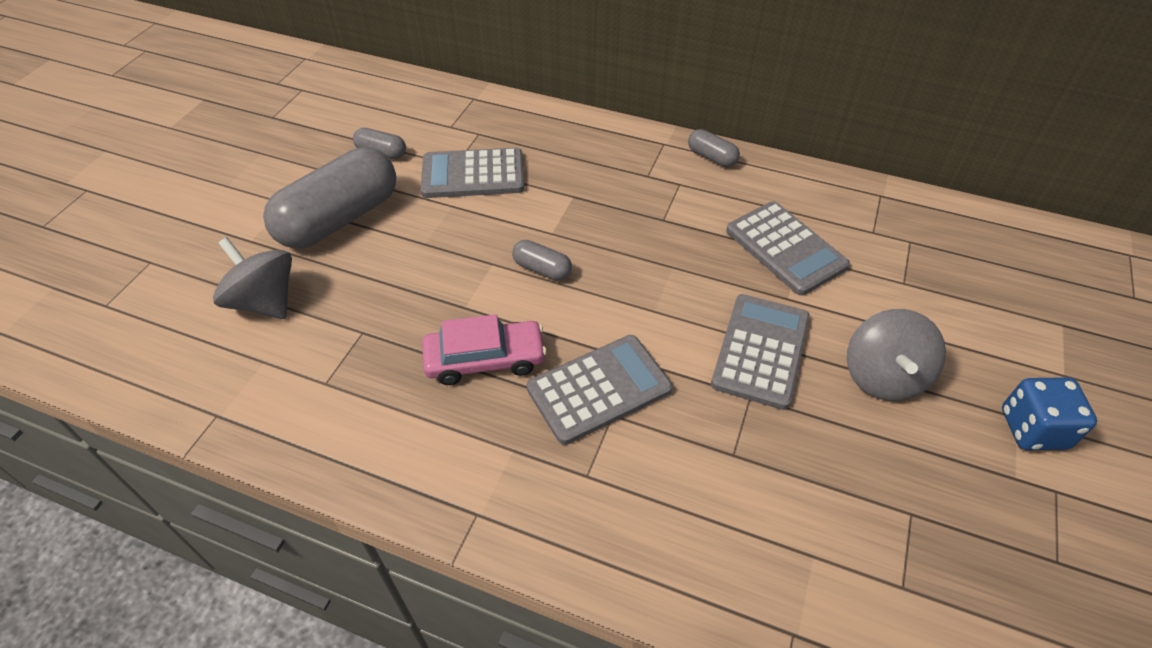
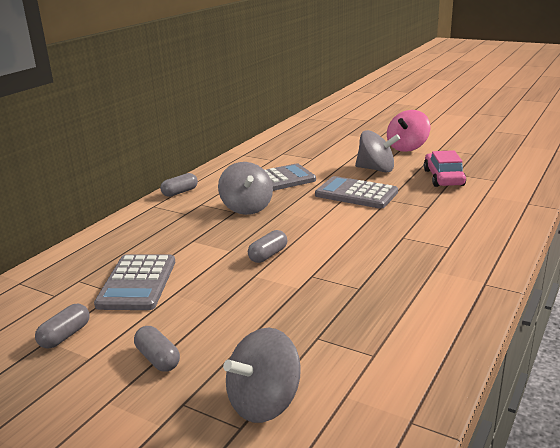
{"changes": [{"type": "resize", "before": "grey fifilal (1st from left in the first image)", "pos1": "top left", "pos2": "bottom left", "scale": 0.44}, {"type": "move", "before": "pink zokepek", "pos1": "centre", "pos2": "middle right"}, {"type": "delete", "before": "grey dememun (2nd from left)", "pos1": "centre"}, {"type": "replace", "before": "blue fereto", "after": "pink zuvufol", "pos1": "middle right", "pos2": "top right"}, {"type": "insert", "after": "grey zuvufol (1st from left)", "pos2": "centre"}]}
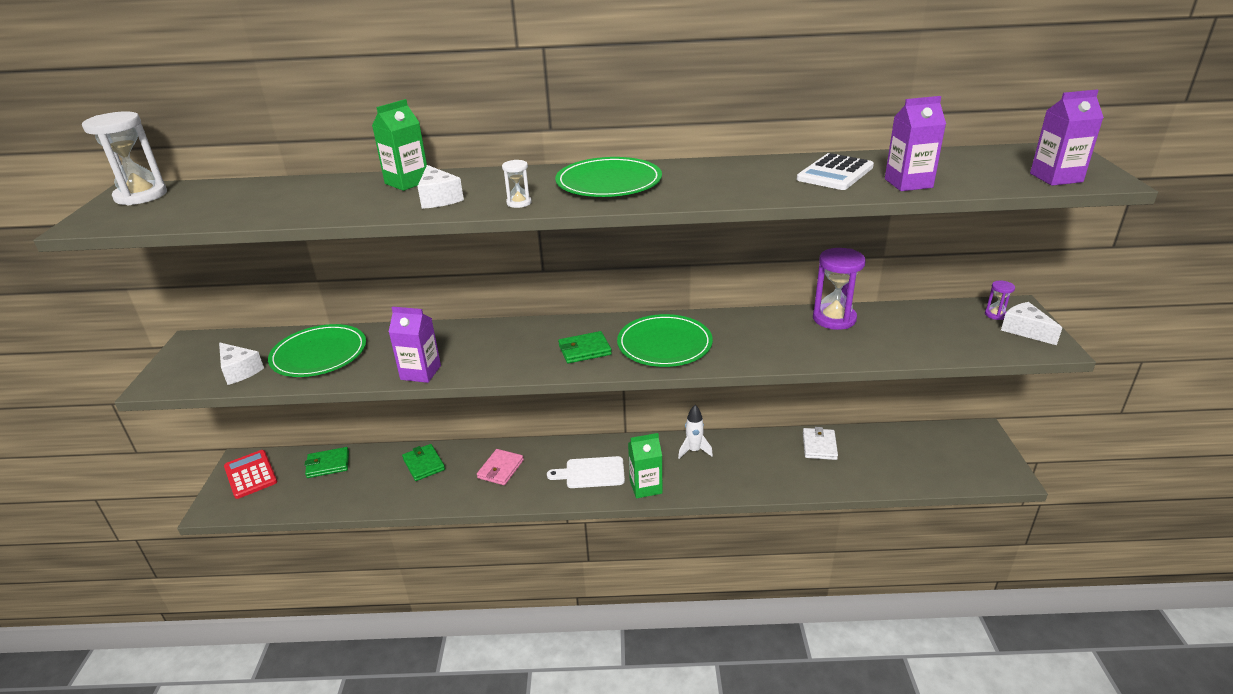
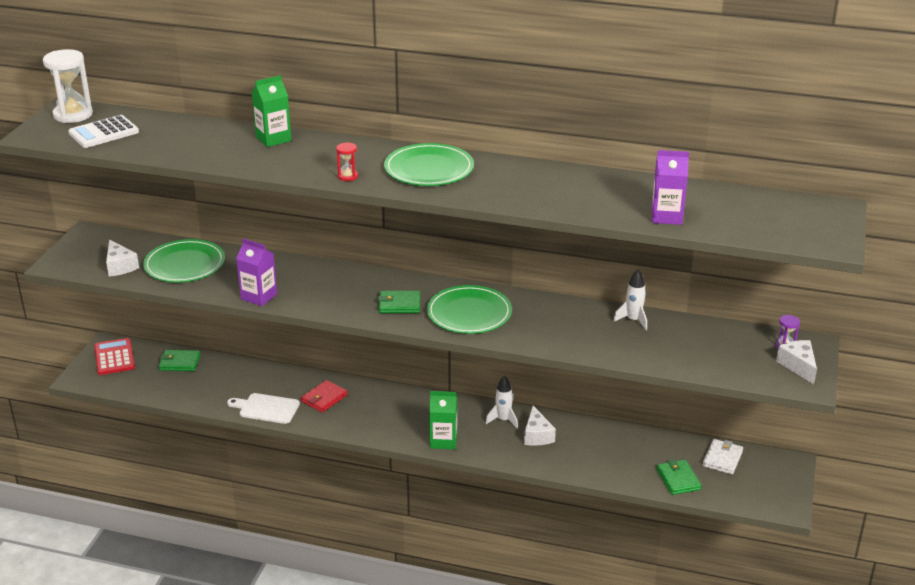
{"changes": [{"type": "move", "before": "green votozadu (2nd from left in the first image)", "after": "green votozadu (3rd from left)", "pos1": "centre", "pos2": "bottom right"}, {"type": "move", "before": "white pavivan (2nd from left)", "pos1": "top centre", "pos2": "bottom centre"}, {"type": "recolor", "before": "pink votozadu", "after": "red votozadu", "pos1": "bottom centre", "pos2": "bottom centre"}, {"type": "recolor", "before": "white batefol (2nd from left)", "after": "red batefol", "pos1": "top centre", "pos2": "top centre"}, {"type": "move", "before": "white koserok", "pos1": "bottom centre", "pos2": "bottom left"}, {"type": "move", "before": "white dememun", "pos1": "top right", "pos2": "top left"}, {"type": "move", "before": "white votozadu", "pos1": "centre", "pos2": "bottom right"}, {"type": "replace", "before": "purple batefol (1st from left)", "after": "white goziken (2nd from left)", "pos1": "middle right", "pos2": "middle right"}, {"type": "delete", "before": "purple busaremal (3rd from left)", "pos1": "top right"}]}
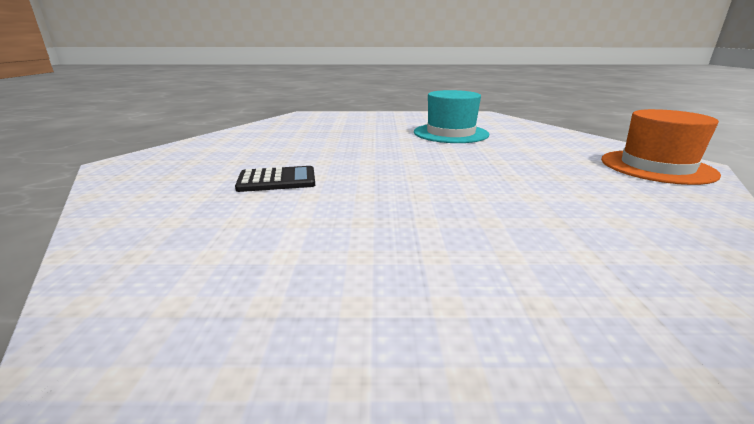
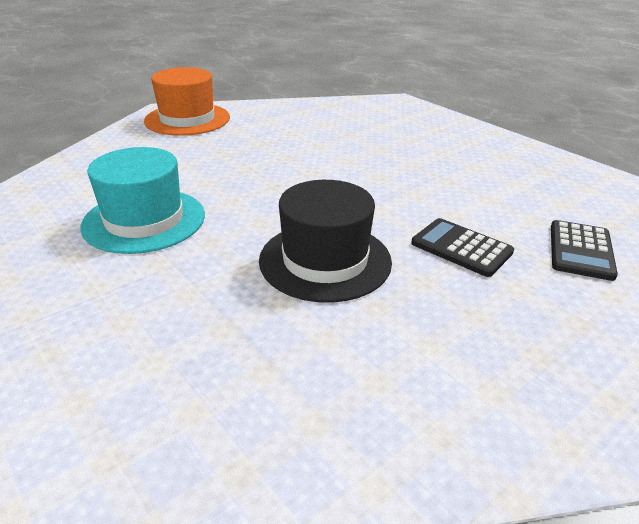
{"changes": [{"type": "insert", "after": "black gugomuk", "pos2": "centre"}, {"type": "insert", "after": "black dememun (2nd from left)", "pos2": "middle right"}]}
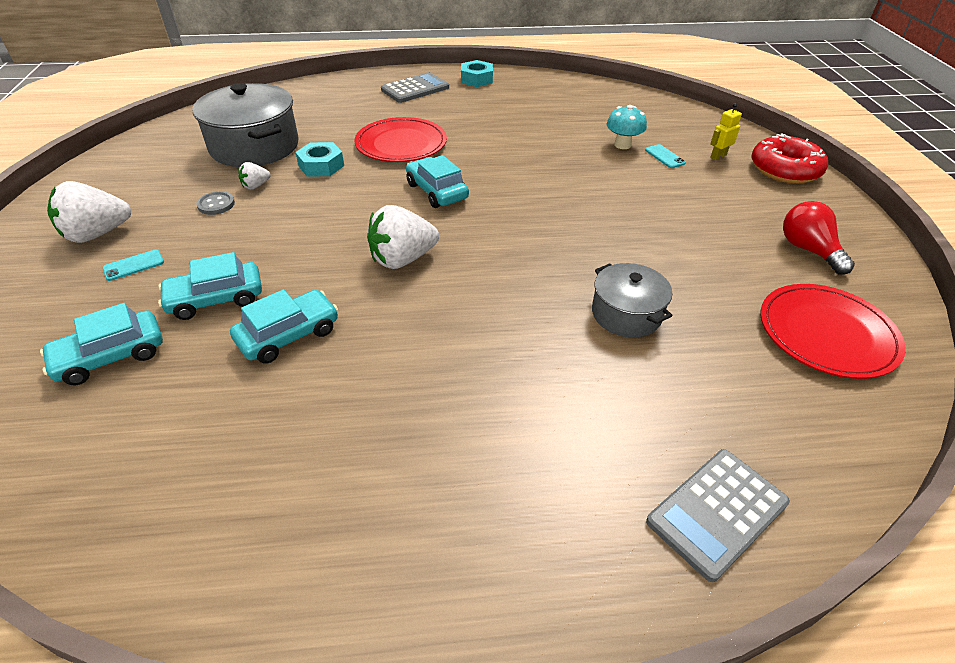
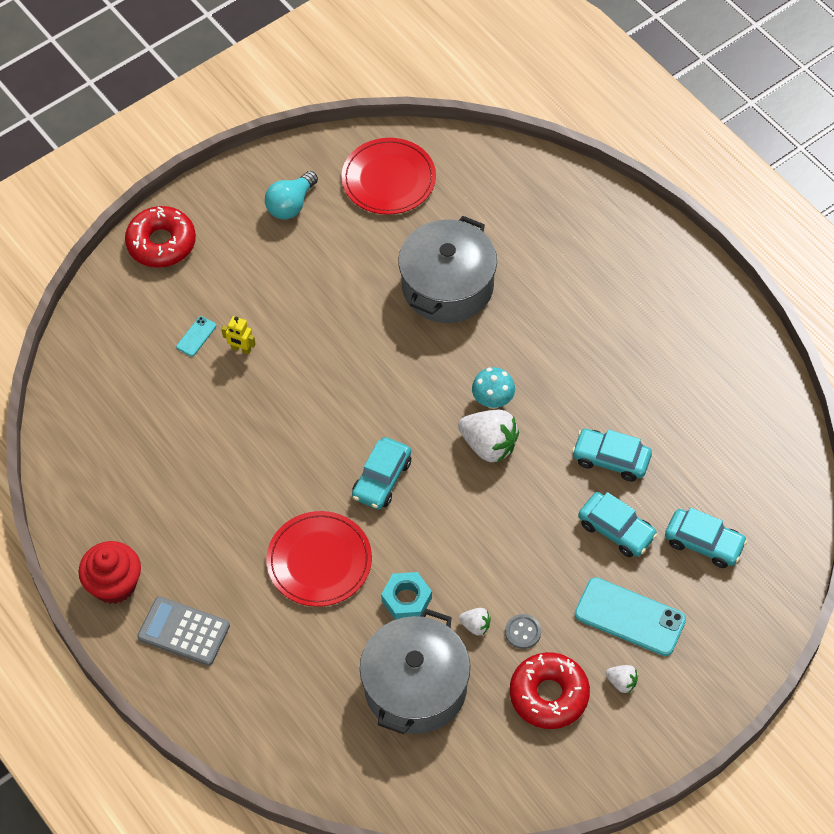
{"changes": [{"type": "resize", "before": "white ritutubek (1st from left in the first image)", "pos1": "top left", "pos2": "bottom right", "scale": 0.5}, {"type": "resize", "before": "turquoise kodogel (1st from left in the first image)", "pos1": "middle left", "pos2": "bottom right", "scale": 2.17}, {"type": "replace", "before": "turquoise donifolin (2nd from left)", "after": "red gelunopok", "pos1": "top centre", "pos2": "bottom left"}, {"type": "resize", "before": "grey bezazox (2nd from left)", "pos1": "centre", "pos2": "top centre", "scale": 1.73}, {"type": "move", "before": "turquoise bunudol", "pos1": "top centre", "pos2": "centre"}, {"type": "delete", "before": "grey dememun (2nd from left)", "pos1": "bottom right"}, {"type": "move", "before": "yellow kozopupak", "pos1": "top right", "pos2": "middle left"}, {"type": "recolor", "before": "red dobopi", "after": "turquoise dobopi", "pos1": "middle right", "pos2": "top centre"}, {"type": "insert", "after": "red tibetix (2nd from left)", "pos2": "bottom centre"}]}
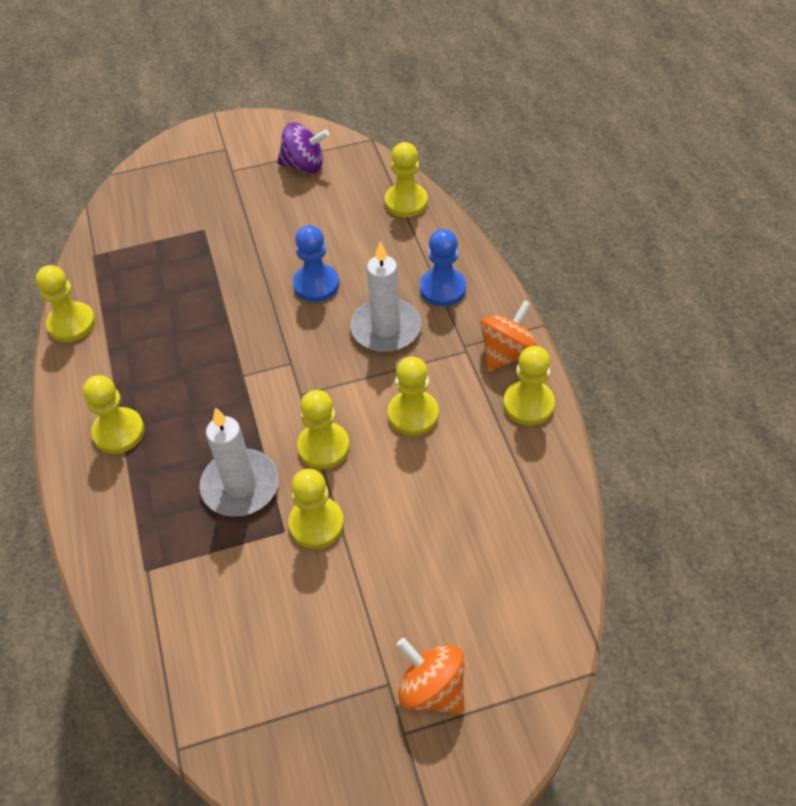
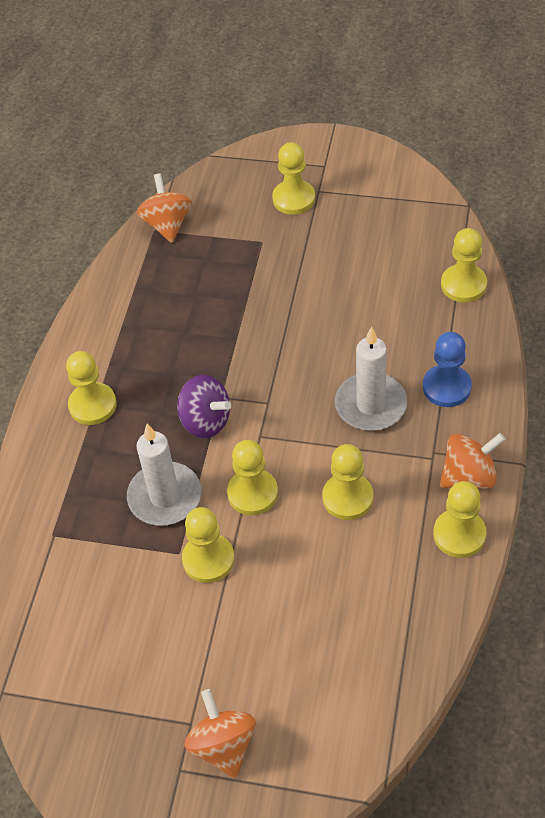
{"changes": [{"type": "move", "before": "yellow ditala (1st from left in the first image)", "after": "yellow ditala (4th from left)", "pos1": "middle left", "pos2": "top centre"}, {"type": "move", "before": "purple zuvufol", "pos1": "top centre", "pos2": "centre"}, {"type": "delete", "before": "blue ditala (1st from left)", "pos1": "top centre"}, {"type": "insert", "after": "orange zuvufol (1st from left)", "pos2": "top left"}]}
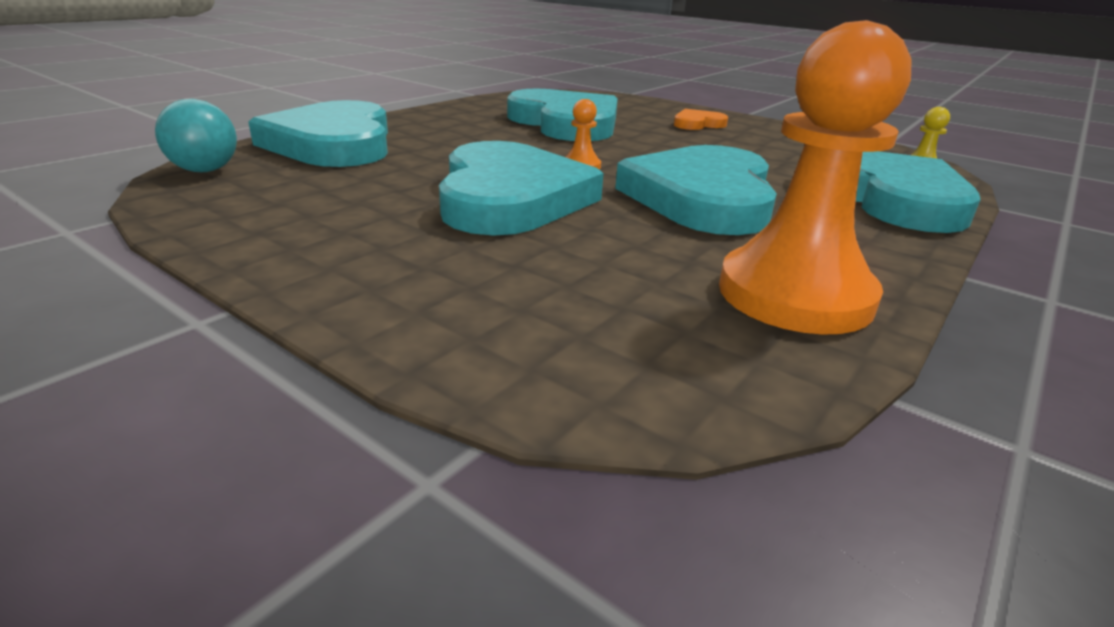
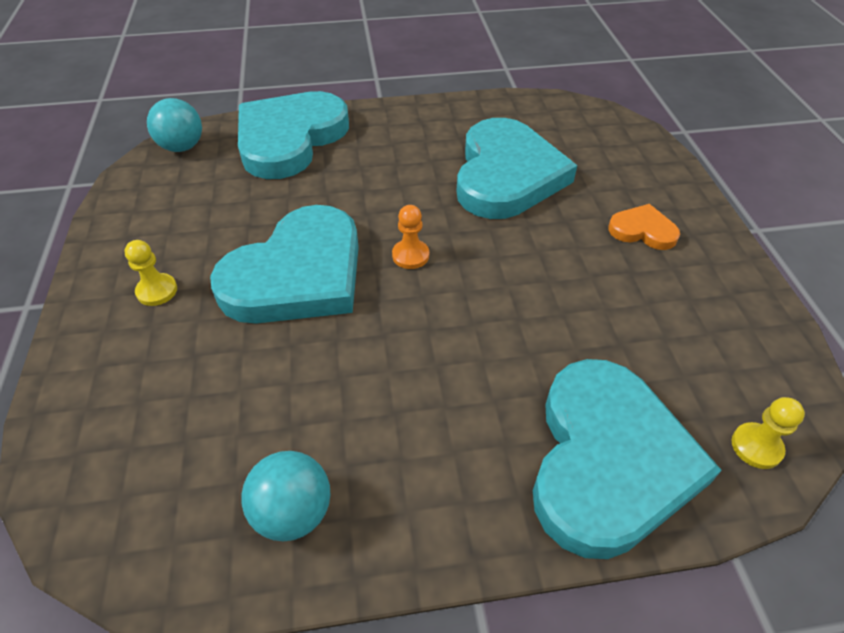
{"changes": [{"type": "delete", "before": "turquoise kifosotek (4th from left)", "pos1": "top centre"}, {"type": "replace", "before": "orange ditala (2nd from left)", "after": "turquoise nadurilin (2nd from left)", "pos1": "top right", "pos2": "bottom centre"}, {"type": "insert", "after": "yellow ditala (1st from left)", "pos2": "middle left"}]}
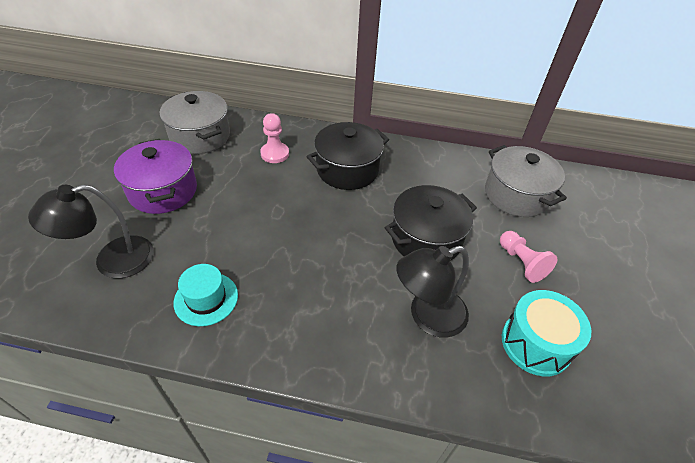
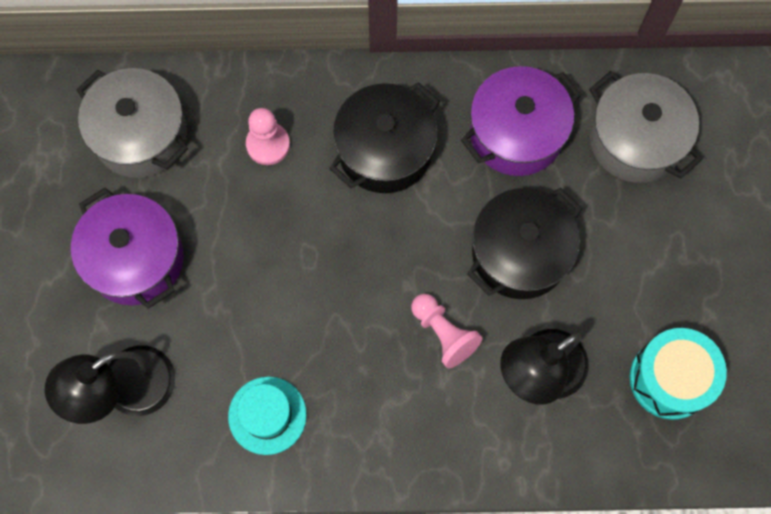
{"changes": [{"type": "move", "before": "pink ditala (2nd from left)", "pos1": "middle right", "pos2": "centre"}, {"type": "insert", "after": "purple bezazox (2nd from left)", "pos2": "top right"}]}
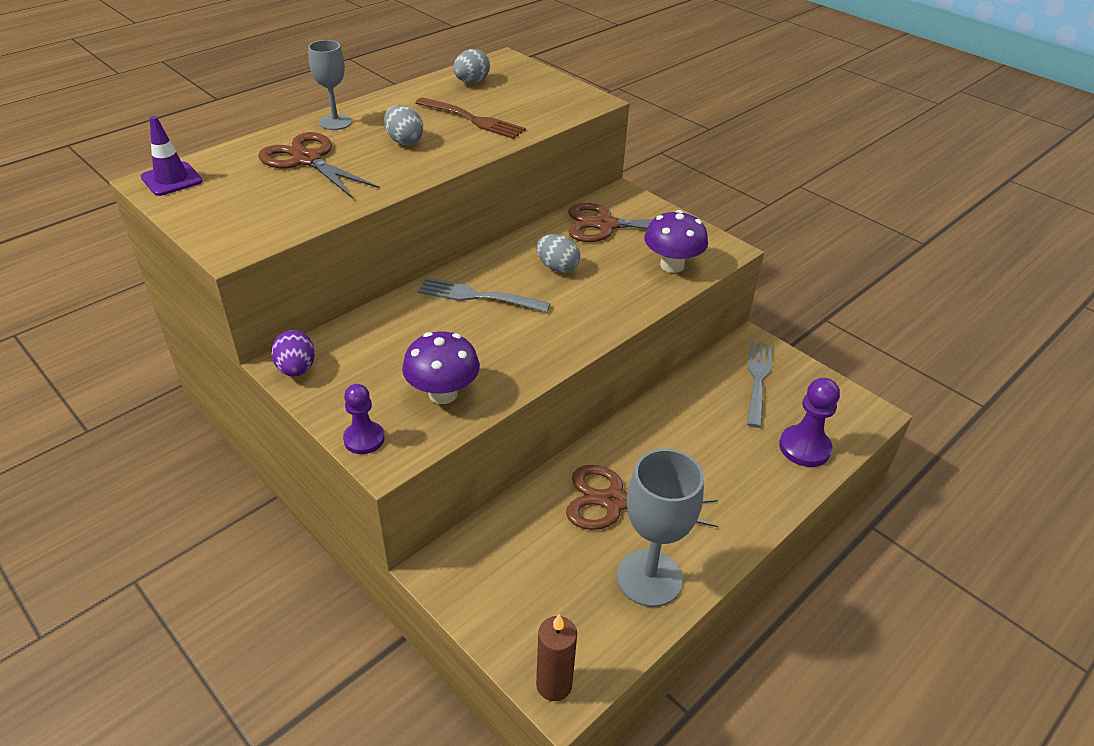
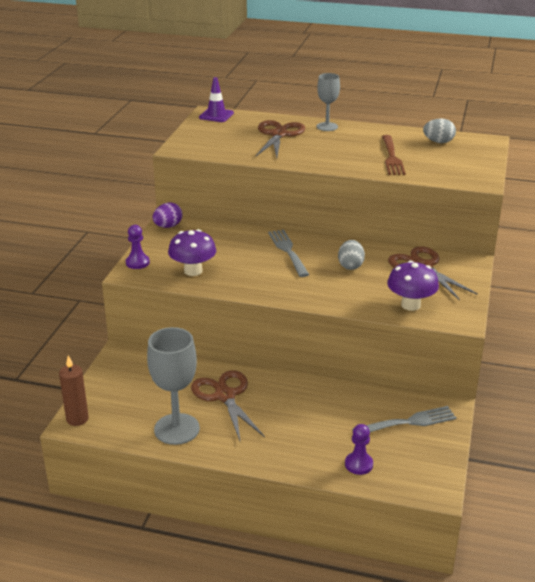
{"changes": [{"type": "delete", "before": "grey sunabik (1st from left)", "pos1": "top centre"}, {"type": "resize", "before": "purple ditala (2nd from left)", "pos1": "middle right", "pos2": "bottom right", "scale": 0.67}]}
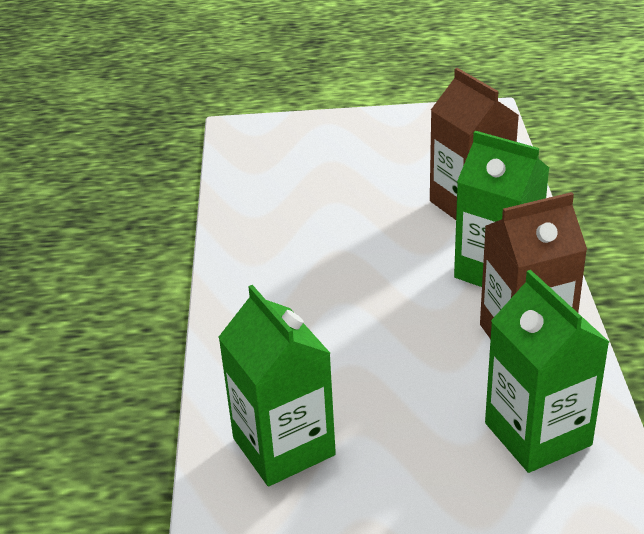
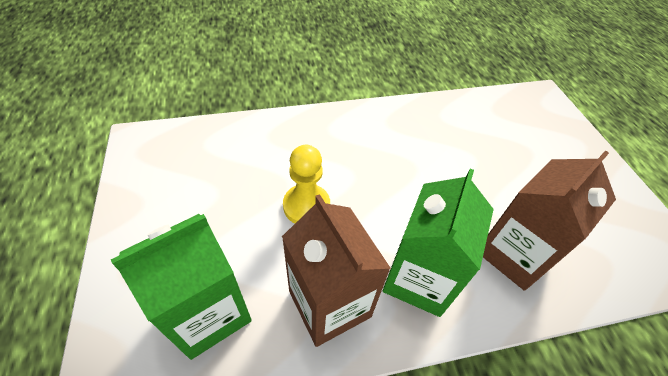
{"changes": [{"type": "delete", "before": "green busaremal (1st from left)", "pos1": "bottom centre"}, {"type": "insert", "after": "yellow ditala", "pos2": "centre"}]}
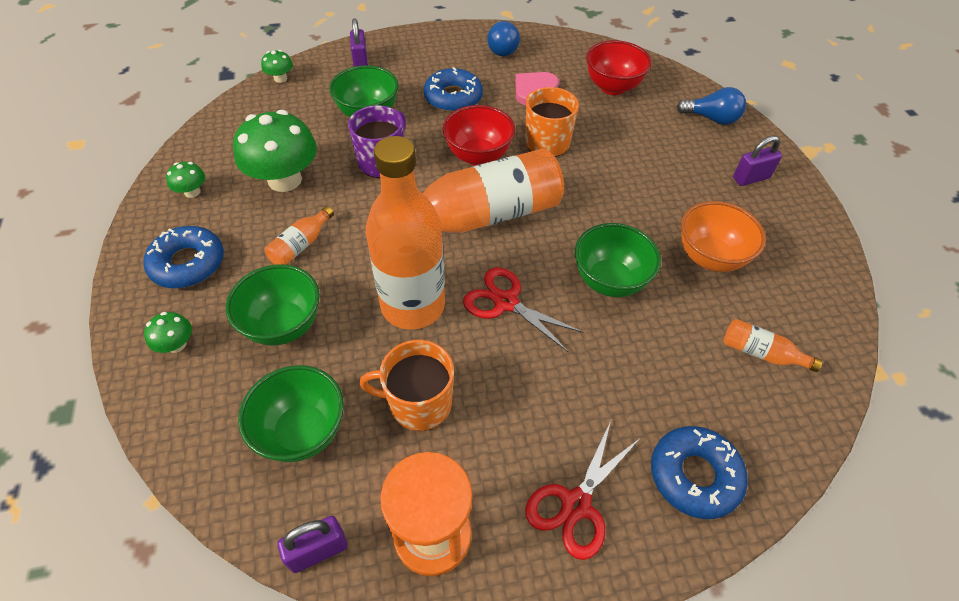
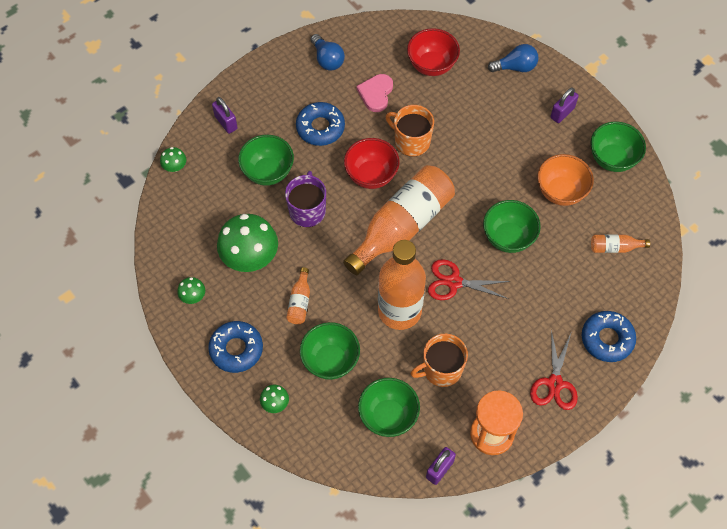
{"changes": [{"type": "insert", "after": "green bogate (5th from left)", "pos2": "top right"}]}
